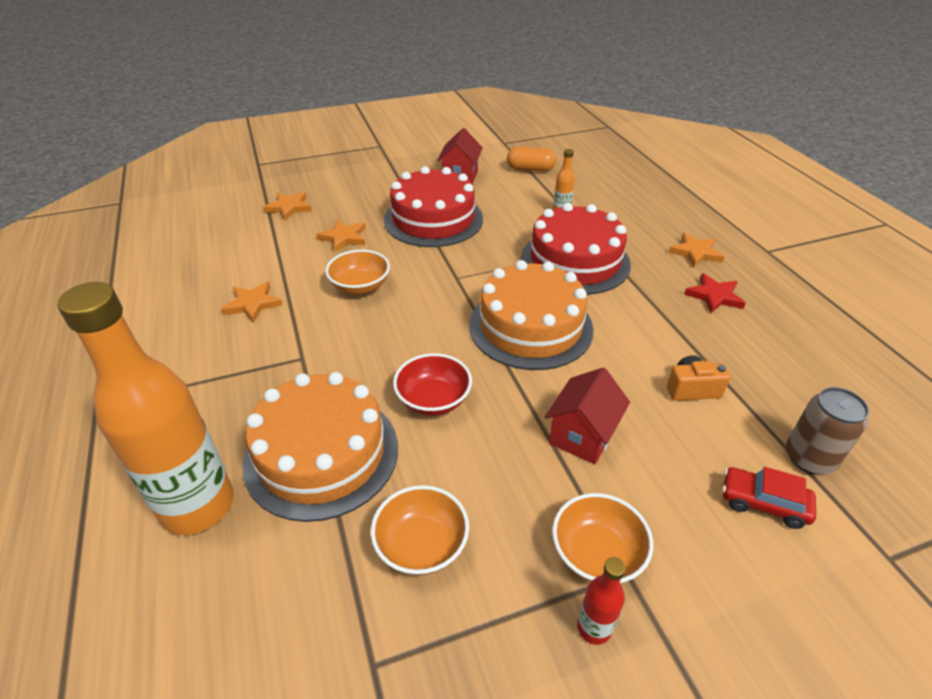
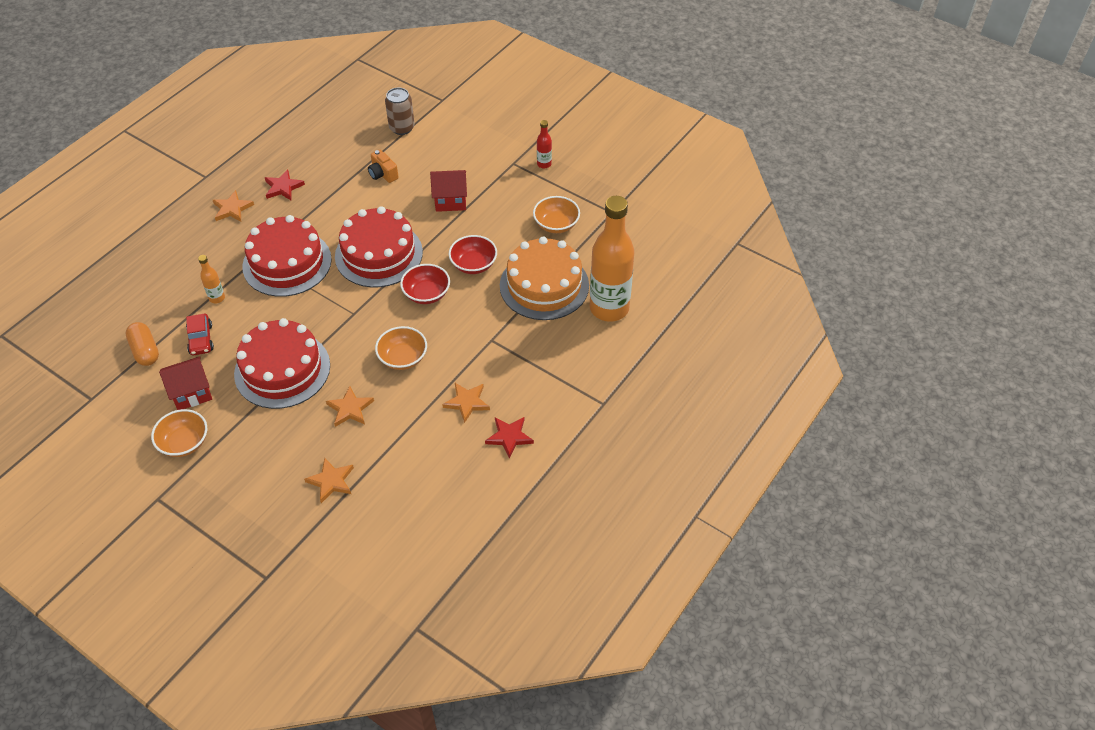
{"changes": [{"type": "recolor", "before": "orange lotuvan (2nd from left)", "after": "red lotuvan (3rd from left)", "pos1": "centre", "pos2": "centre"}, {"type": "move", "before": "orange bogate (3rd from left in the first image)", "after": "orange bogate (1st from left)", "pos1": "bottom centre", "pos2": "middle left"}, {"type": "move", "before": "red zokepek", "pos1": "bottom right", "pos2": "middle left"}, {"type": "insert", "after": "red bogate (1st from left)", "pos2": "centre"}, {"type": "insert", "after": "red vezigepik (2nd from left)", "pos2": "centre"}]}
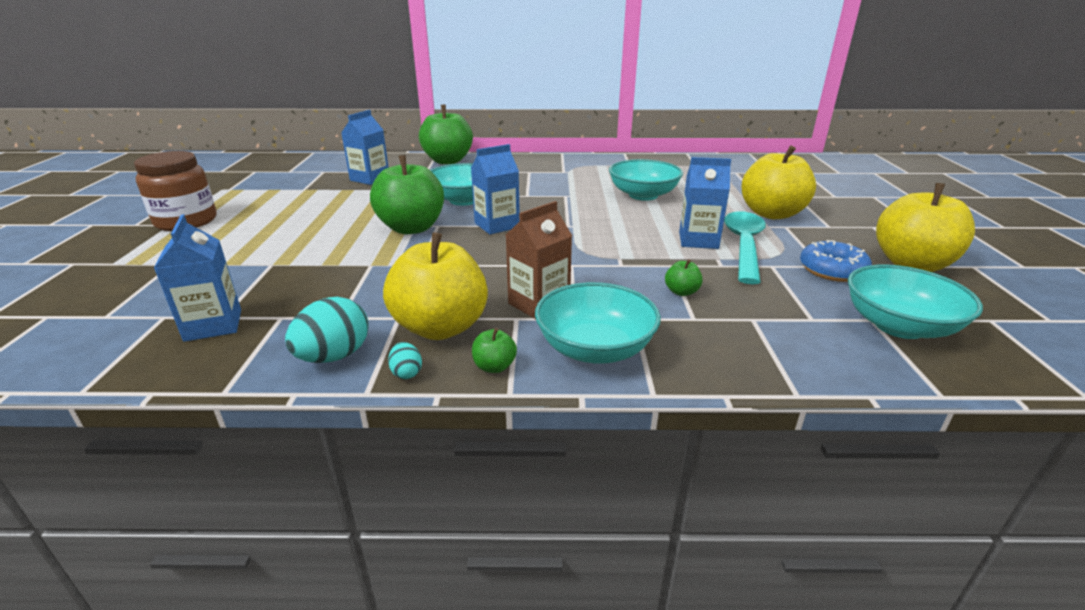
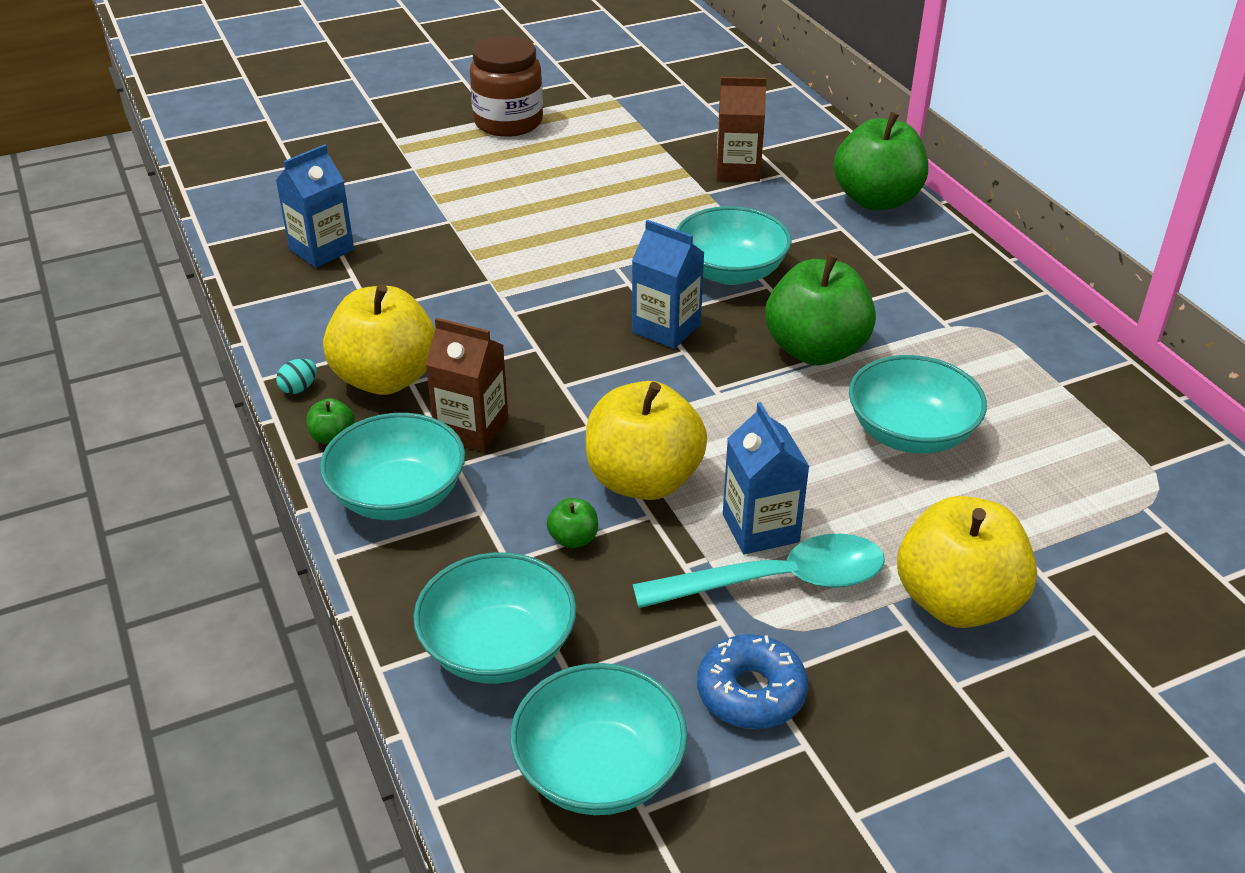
{"changes": [{"type": "delete", "before": "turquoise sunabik (1st from left)", "pos1": "middle left"}, {"type": "recolor", "before": "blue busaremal (2nd from left)", "after": "brown busaremal (2nd from left)", "pos1": "top centre", "pos2": "top centre"}, {"type": "move", "before": "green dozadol (1st from left in the first image)", "after": "green dozadol (3rd from left)", "pos1": "top centre", "pos2": "centre"}, {"type": "move", "before": "yellow dozadol (3rd from left in the first image)", "after": "yellow dozadol (2nd from left)", "pos1": "middle right", "pos2": "centre"}, {"type": "insert", "after": "turquoise bogate (2nd from left)", "pos2": "bottom centre"}]}
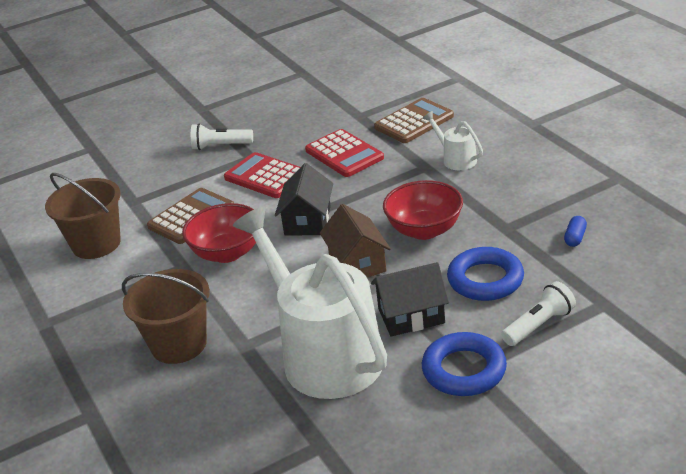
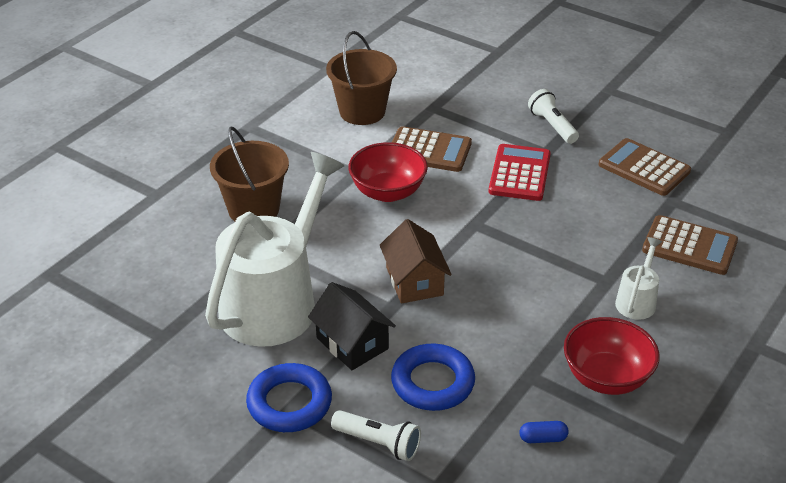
{"changes": [{"type": "delete", "before": "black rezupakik (1st from left)", "pos1": "centre"}, {"type": "delete", "before": "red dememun (2nd from left)", "pos1": "top centre"}, {"type": "rotate", "before": "brown rezupakik", "pos1": "centre", "pos2": "centre", "turn": -60}, {"type": "move", "before": "red bogate (2nd from left)", "pos1": "centre", "pos2": "bottom right"}, {"type": "insert", "after": "brown dememun (2nd from left)", "pos2": "middle right"}]}
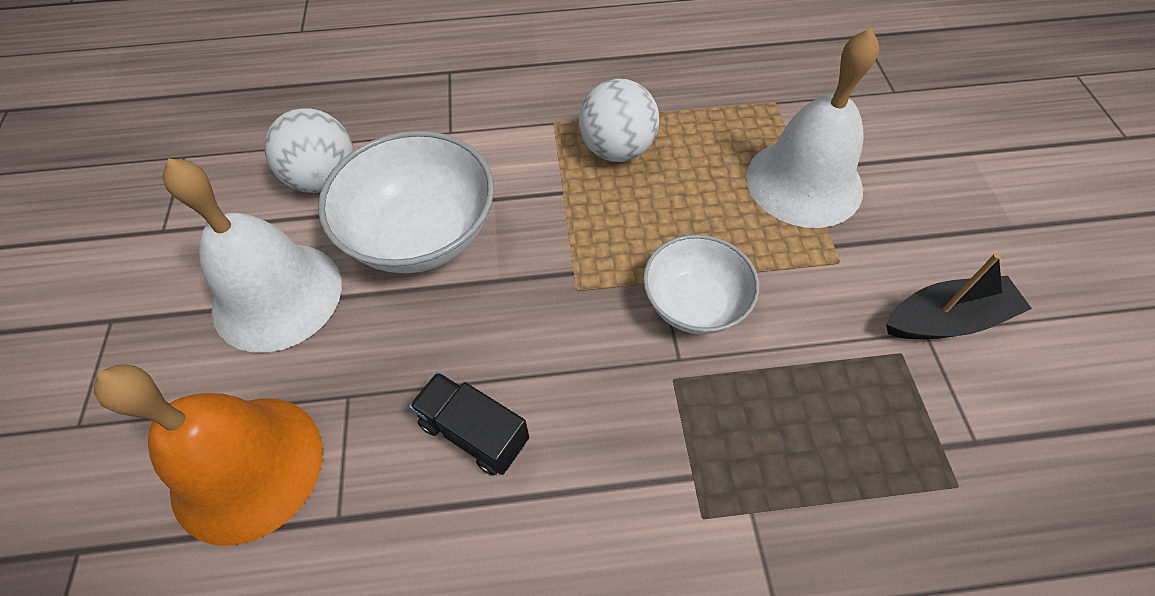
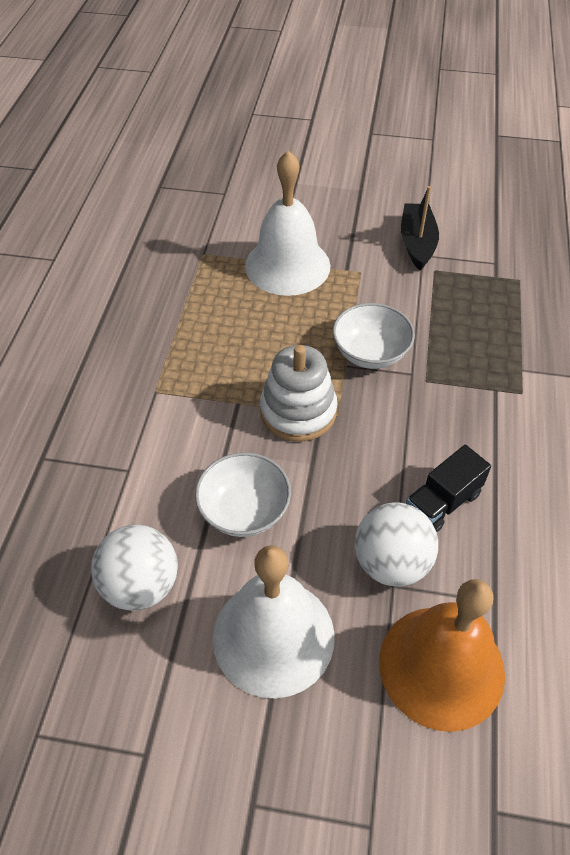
{"changes": [{"type": "resize", "before": "white bogate (1st from left)", "pos1": "centre", "pos2": "centre", "scale": 0.63}, {"type": "move", "before": "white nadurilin (2nd from left)", "pos1": "top centre", "pos2": "middle right"}, {"type": "insert", "after": "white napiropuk", "pos2": "centre"}]}
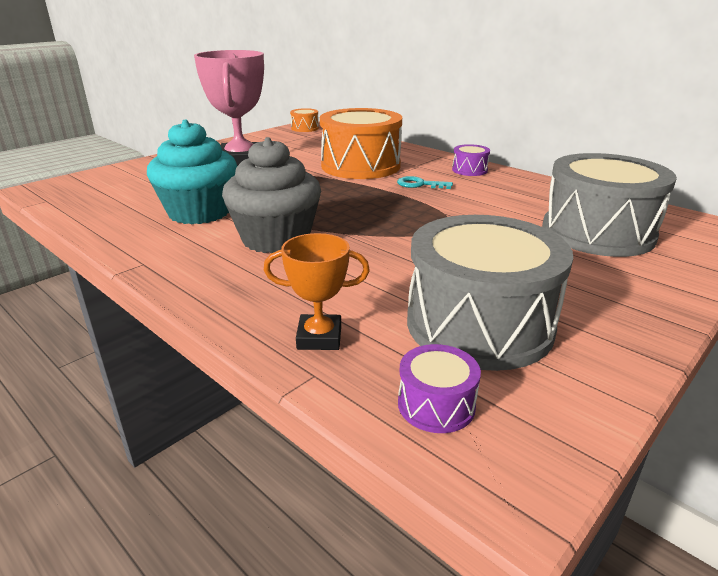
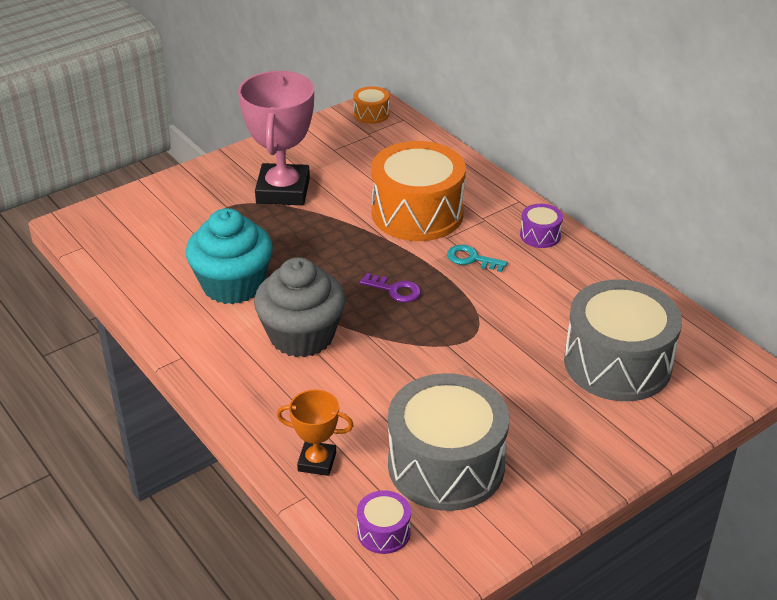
{"changes": [{"type": "insert", "after": "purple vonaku", "pos2": "centre"}]}
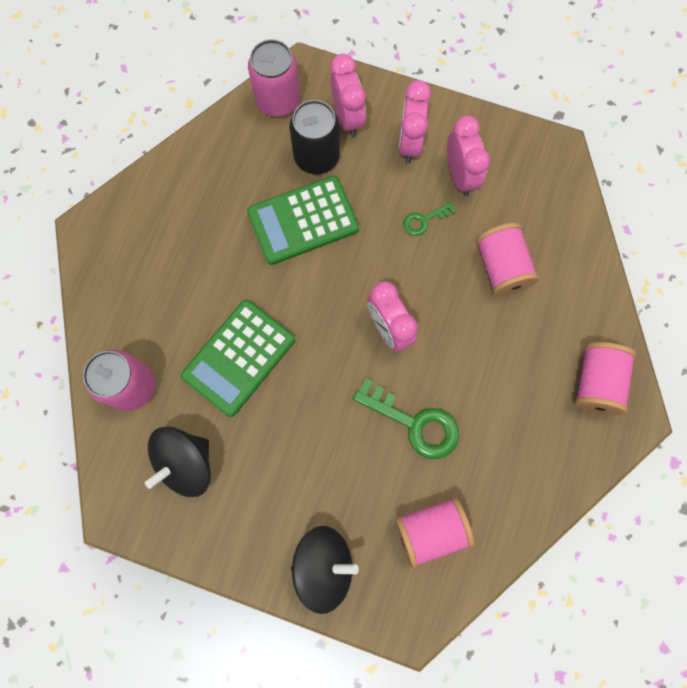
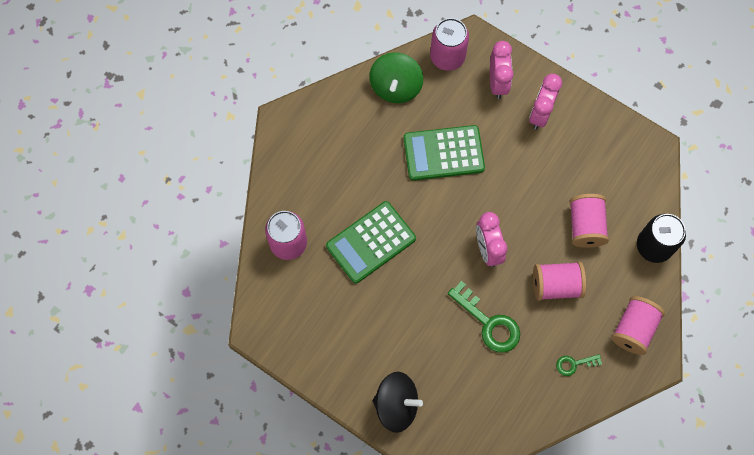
{"changes": [{"type": "delete", "before": "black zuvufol (1st from left)", "pos1": "bottom left"}, {"type": "move", "before": "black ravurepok", "pos1": "top centre", "pos2": "middle right"}, {"type": "move", "before": "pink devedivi (1st from left)", "pos1": "bottom centre", "pos2": "middle right"}, {"type": "move", "before": "green vonaku (2nd from left)", "pos1": "top centre", "pos2": "bottom right"}, {"type": "delete", "before": "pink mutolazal (4th from left)", "pos1": "top right"}, {"type": "insert", "after": "green zuvufol", "pos2": "top centre"}]}
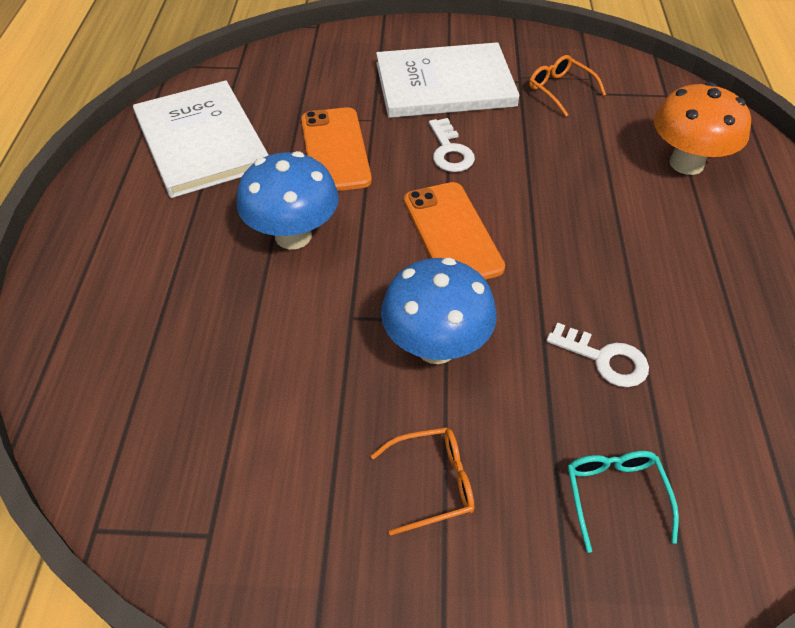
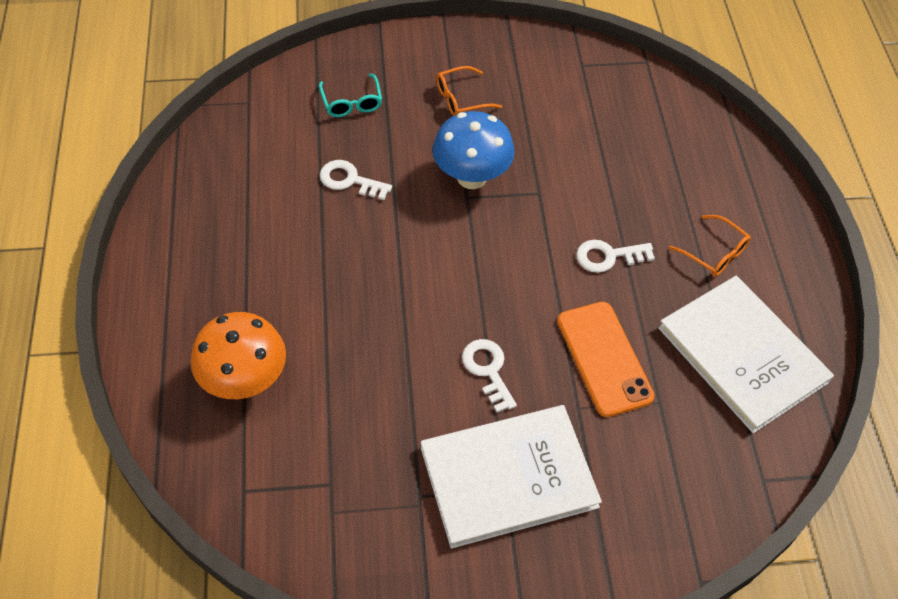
{"changes": [{"type": "replace", "before": "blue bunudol (1st from left)", "after": "white vonaku (3rd from left)", "pos1": "top centre", "pos2": "middle right"}, {"type": "delete", "before": "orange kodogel (2nd from left)", "pos1": "centre"}, {"type": "move", "before": "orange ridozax (2nd from left)", "pos1": "top right", "pos2": "middle right"}]}
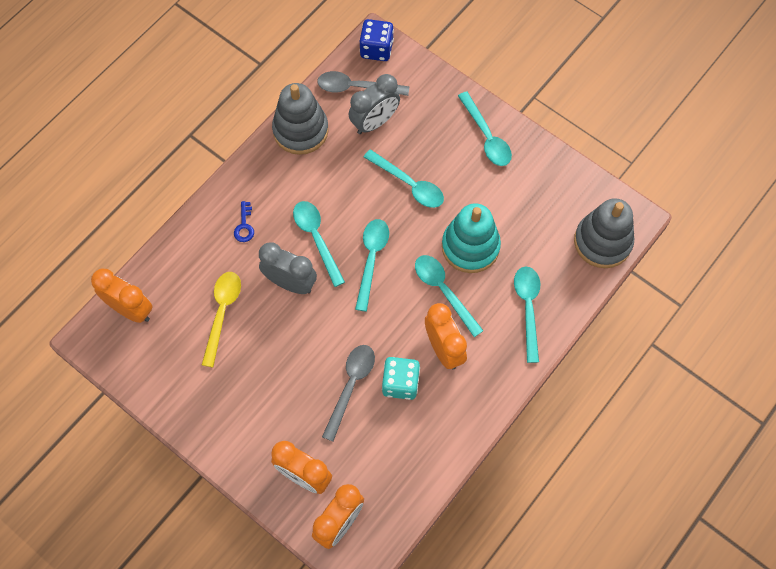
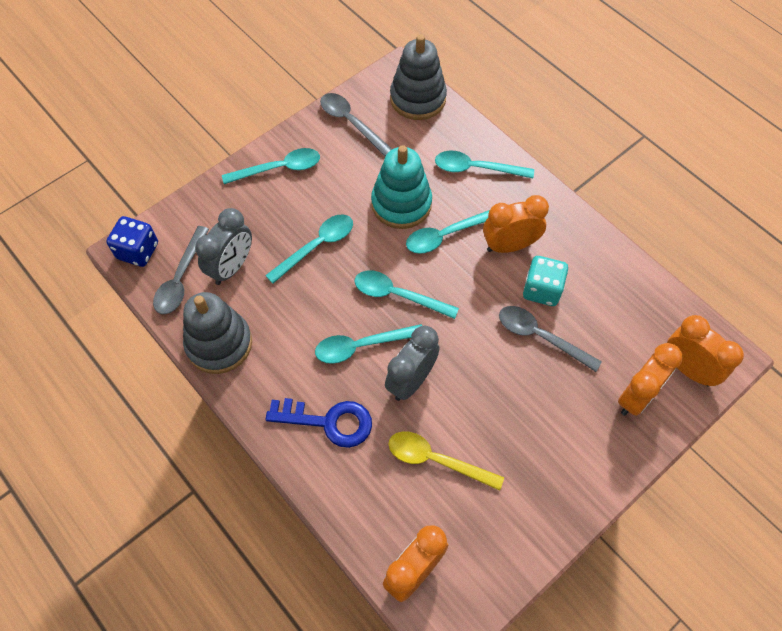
{"changes": [{"type": "resize", "before": "blue vonaku", "pos1": "middle left", "pos2": "bottom centre", "scale": 1.97}, {"type": "rotate", "before": "grey mutolazal (2nd from left in the first image)", "pos1": "top centre", "pos2": "middle left", "turn": 60}, {"type": "insert", "after": "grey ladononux (2nd from left)", "pos2": "top centre"}]}
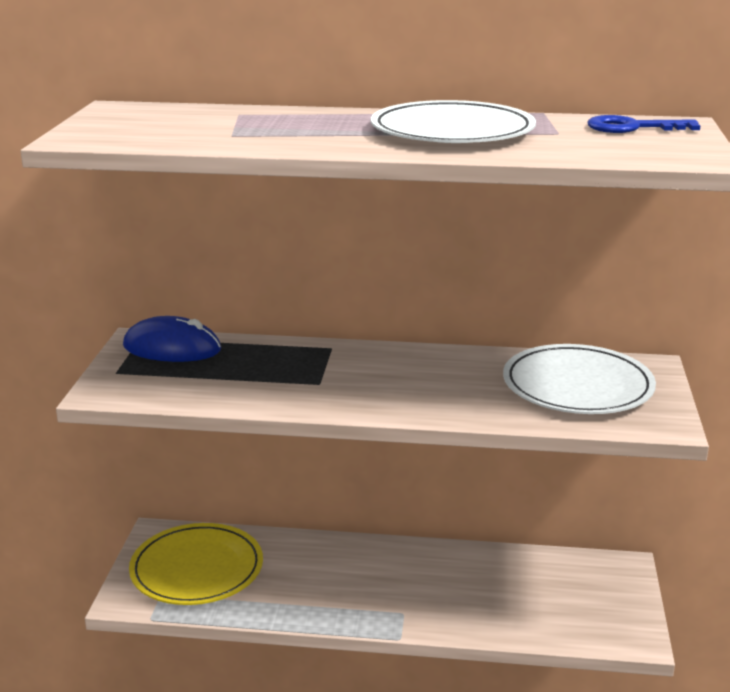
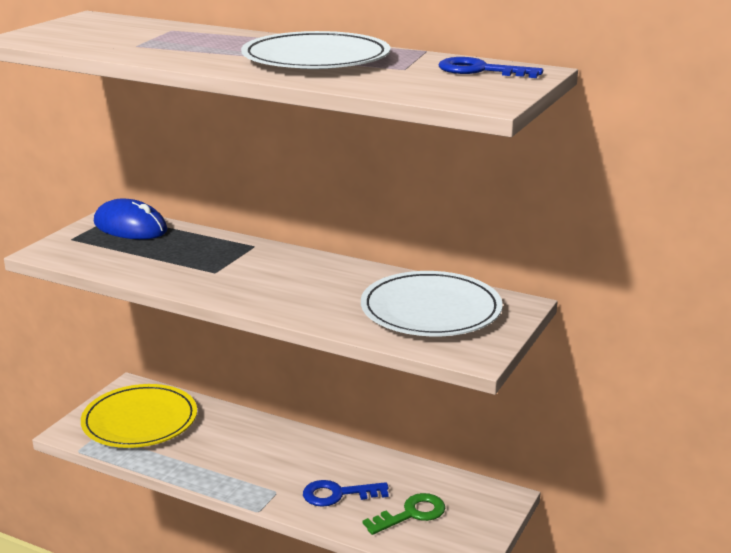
{"changes": [{"type": "insert", "after": "blue vonaku (1st from left)", "pos2": "bottom centre"}, {"type": "insert", "after": "green vonaku", "pos2": "bottom centre"}]}
